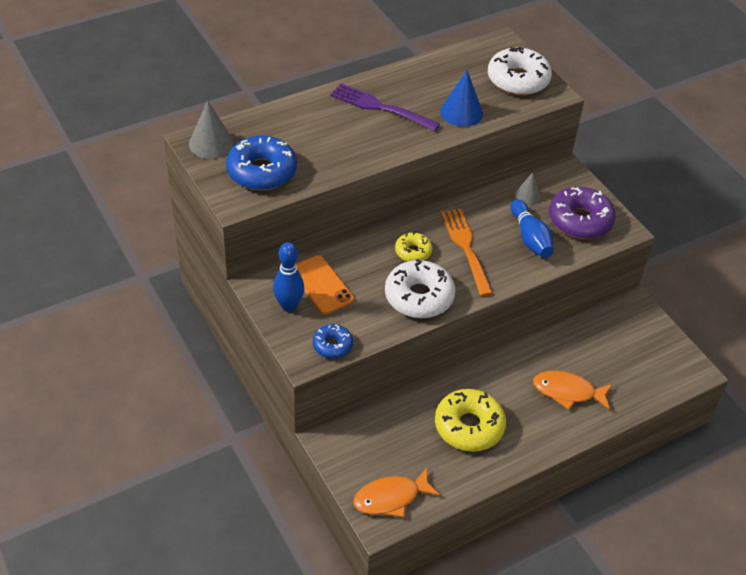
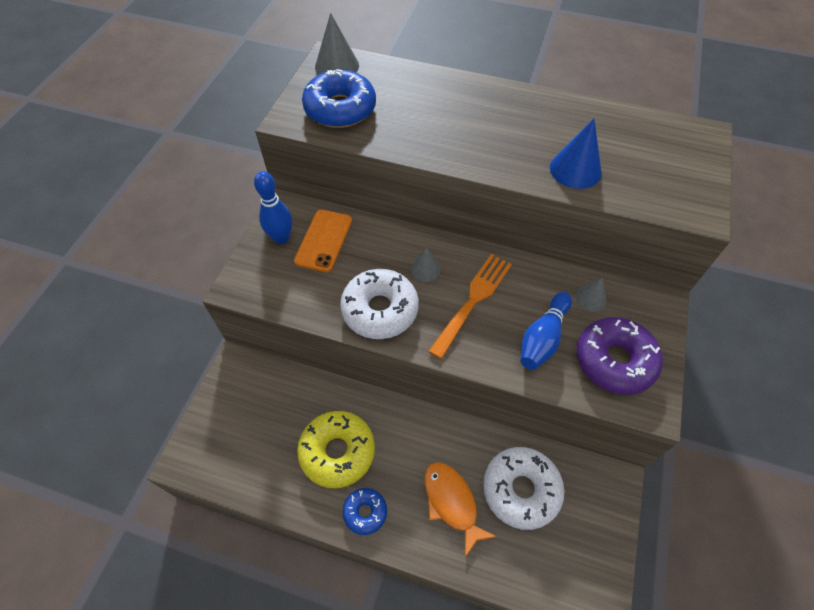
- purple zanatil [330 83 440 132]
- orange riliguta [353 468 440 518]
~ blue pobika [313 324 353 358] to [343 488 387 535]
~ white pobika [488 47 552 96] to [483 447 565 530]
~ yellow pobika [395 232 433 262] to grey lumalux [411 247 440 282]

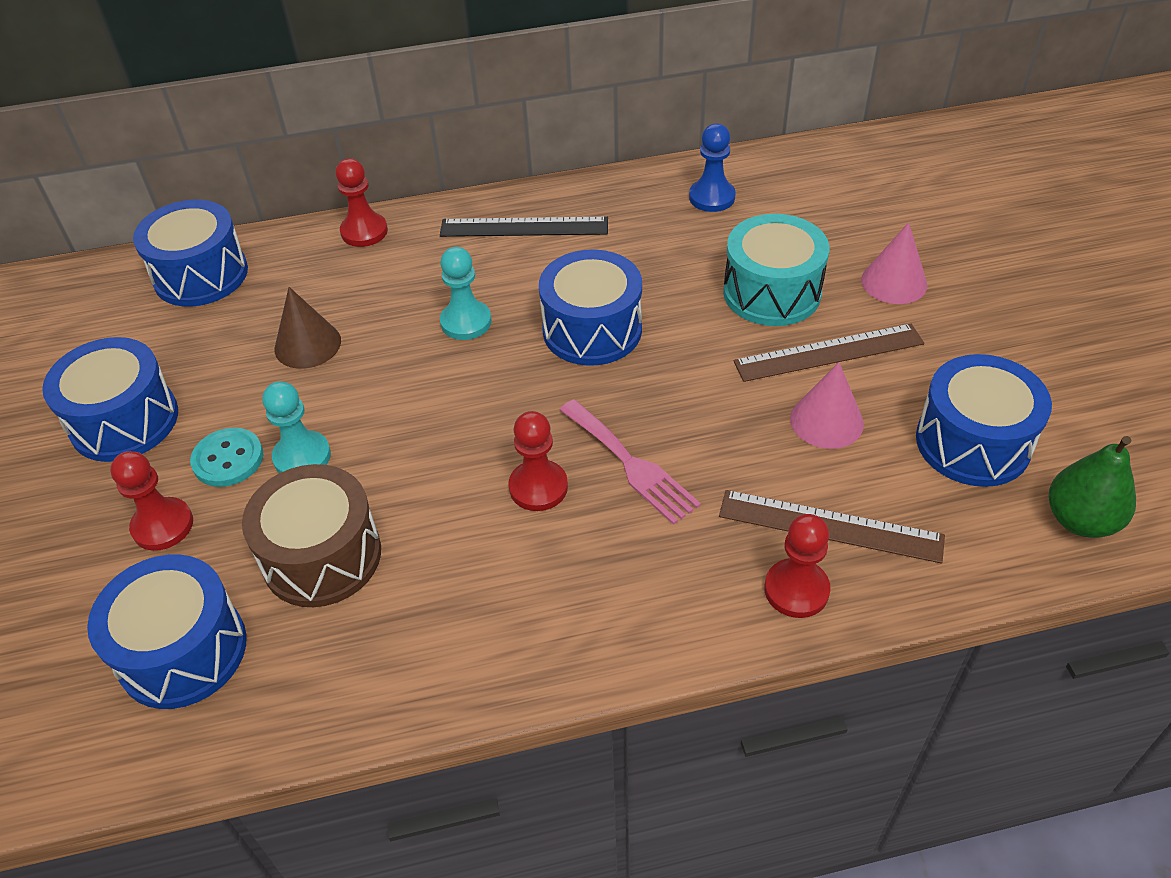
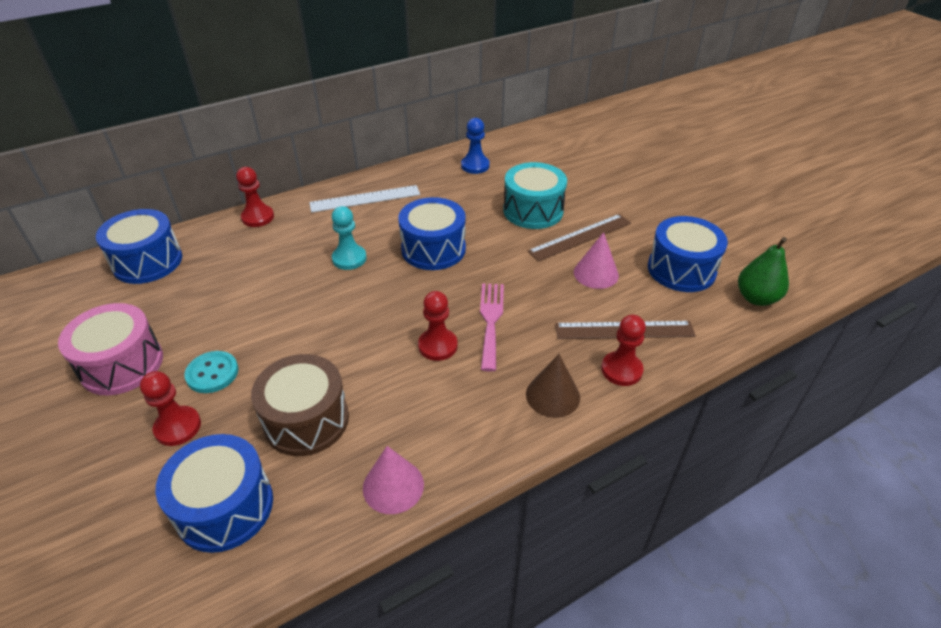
- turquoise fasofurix [262 381 331 473]
~ brown lumalux [275 287 341 369] to [526 354 580 418]
~ pink lumalux [861 222 927 304] to [363 446 424 514]
~ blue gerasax [42 337 178 462] to pink gerasax [58 303 163 396]
~ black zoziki [440 217 608 237] to white zoziki [309 185 420 213]
~ pink zanatil [560 400 701 525] = [480 283 504 372] 120 degrees counterclockwise

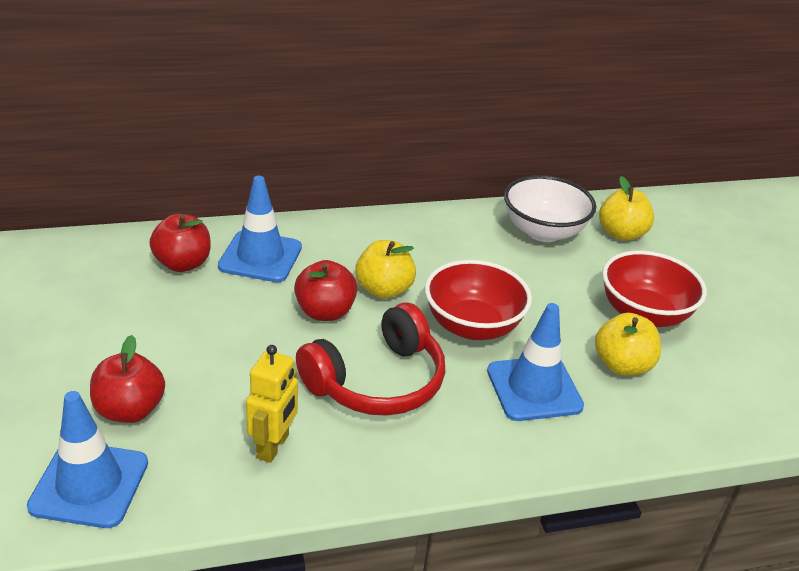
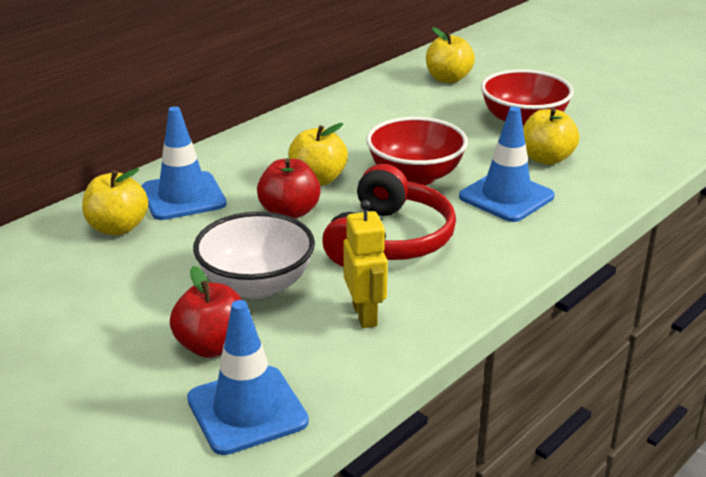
~ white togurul [504 175 596 242] to [193 212 315 299]
~ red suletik [149 214 211 272] to yellow suletik [82 168 148 235]

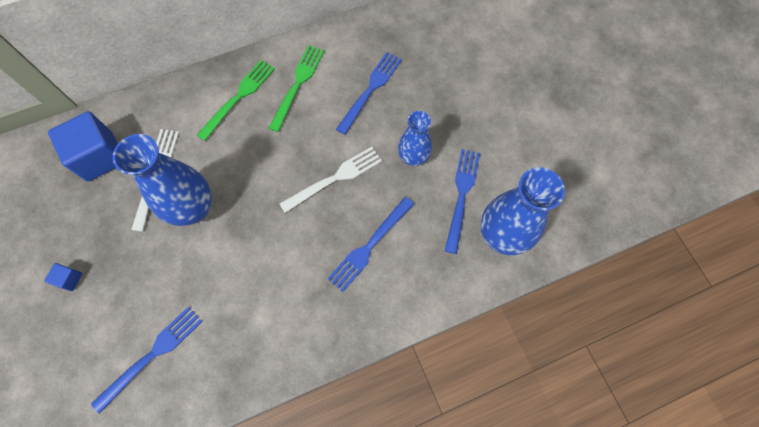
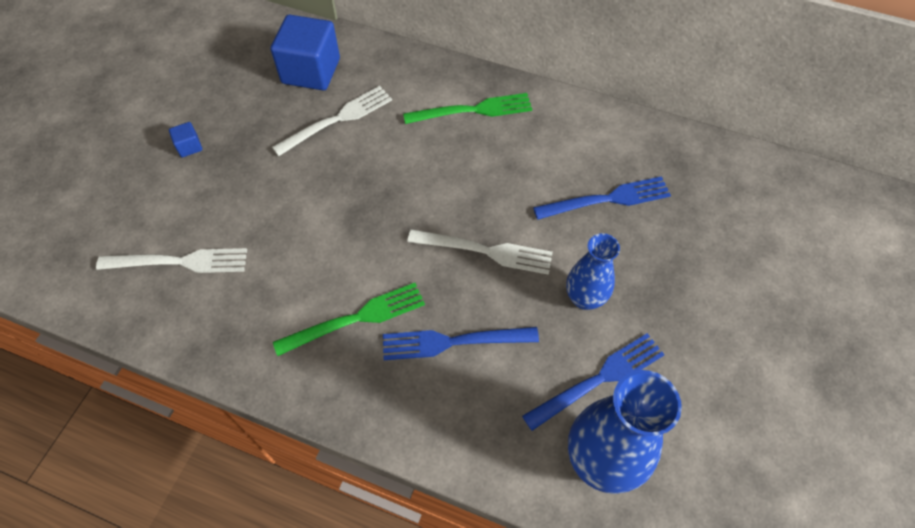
- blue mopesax [113 134 212 226]
~ green zanatil [269 45 325 132] to [273 283 425 356]
~ blue zanatil [91 307 203 414] to white zanatil [96 248 247 273]

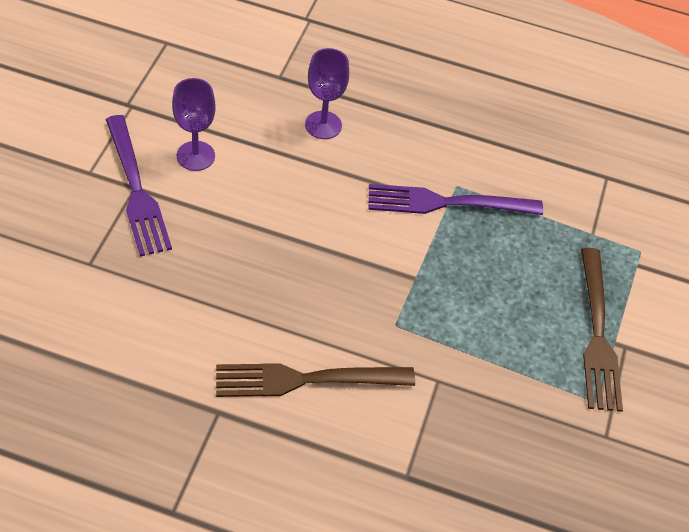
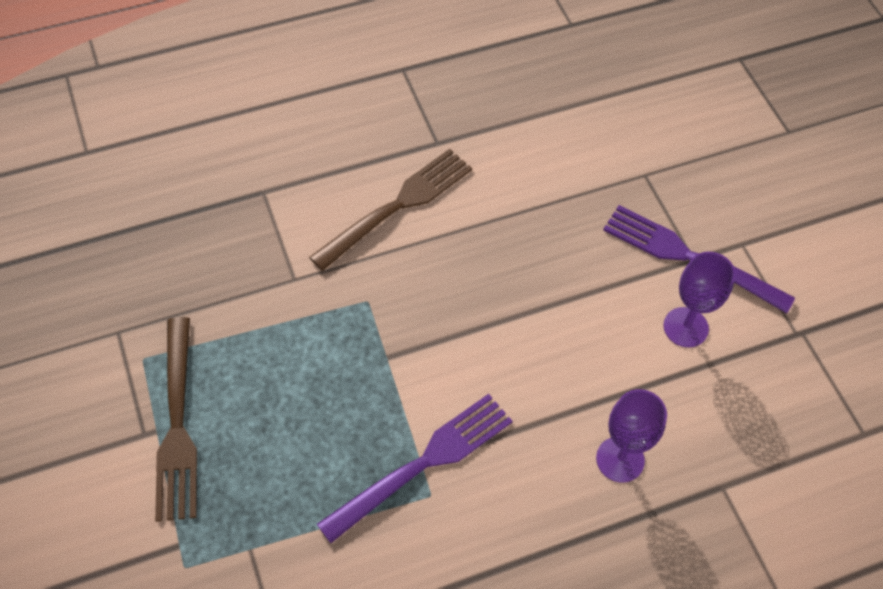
~ brown zanatil [581 248 623 412] = [155 317 197 522] 150 degrees counterclockwise

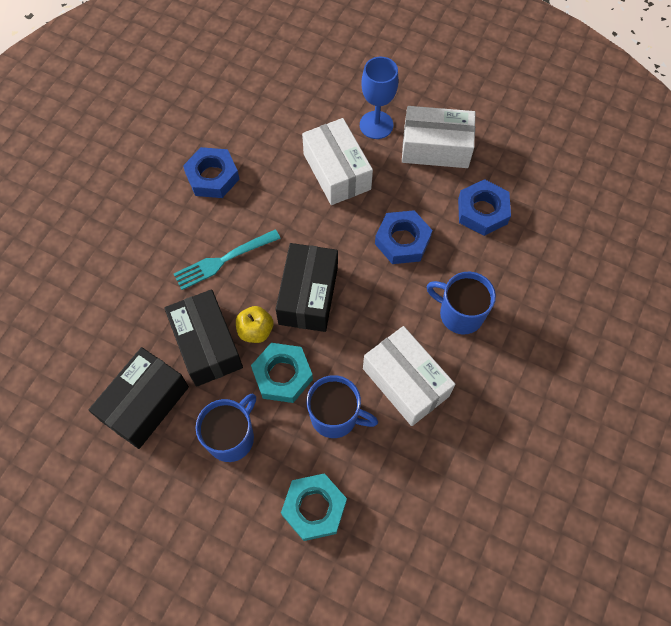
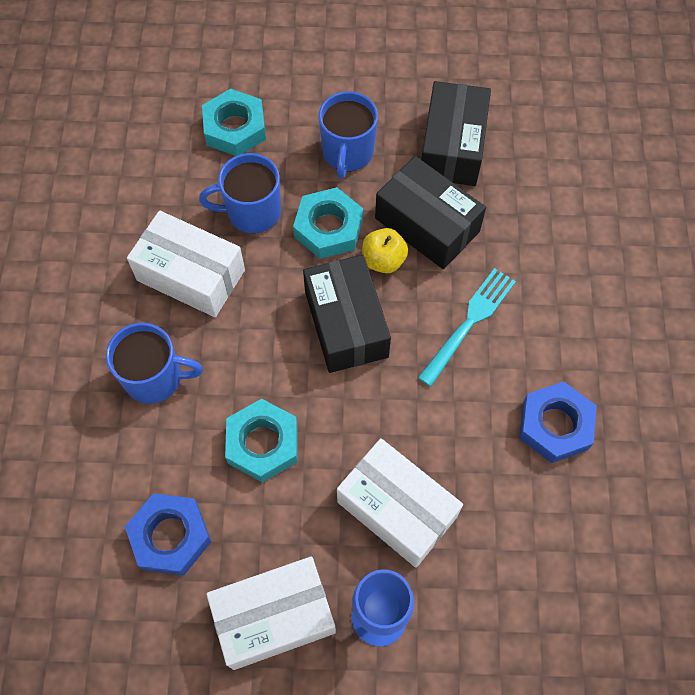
~ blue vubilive [375 210 433 264] to turquoise vubilive [225 399 297 483]

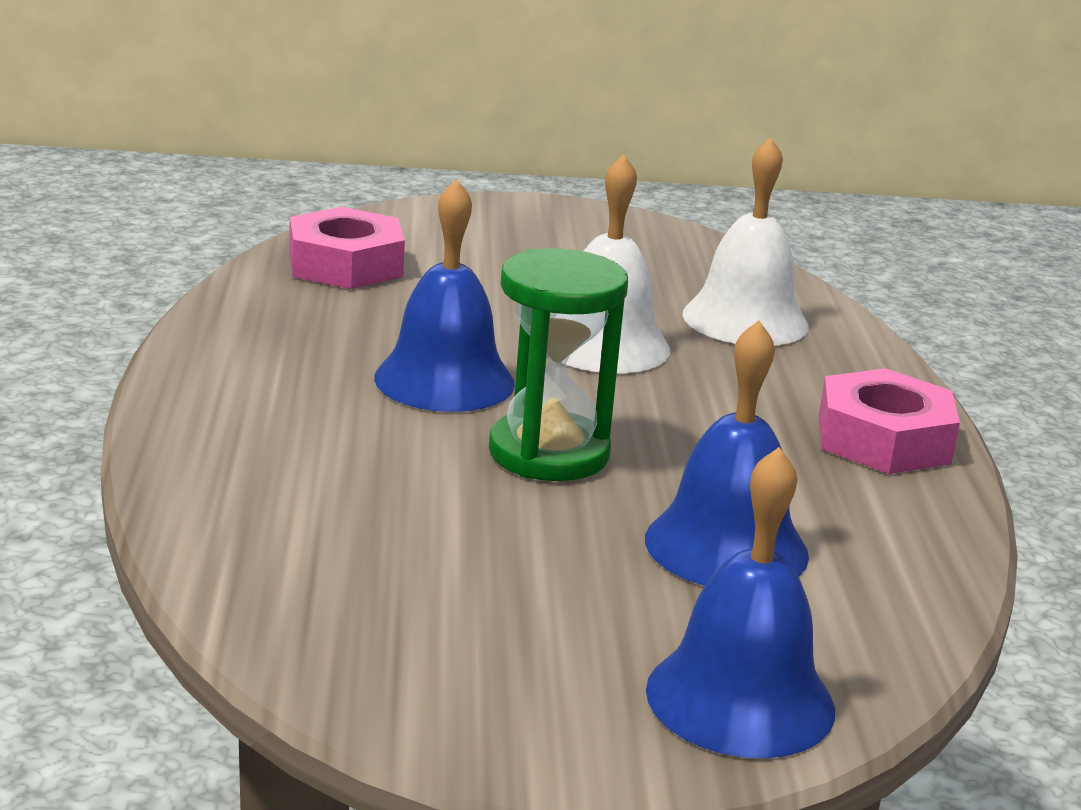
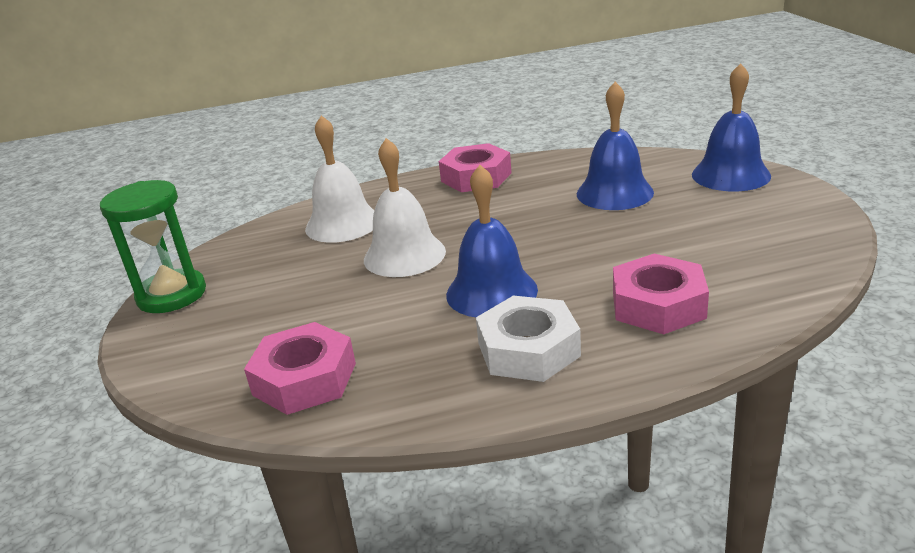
+ white vubilive [476 296 581 382]
+ pink vubilive [613 254 709 334]
~ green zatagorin [489 248 628 481] to [100 180 206 313]

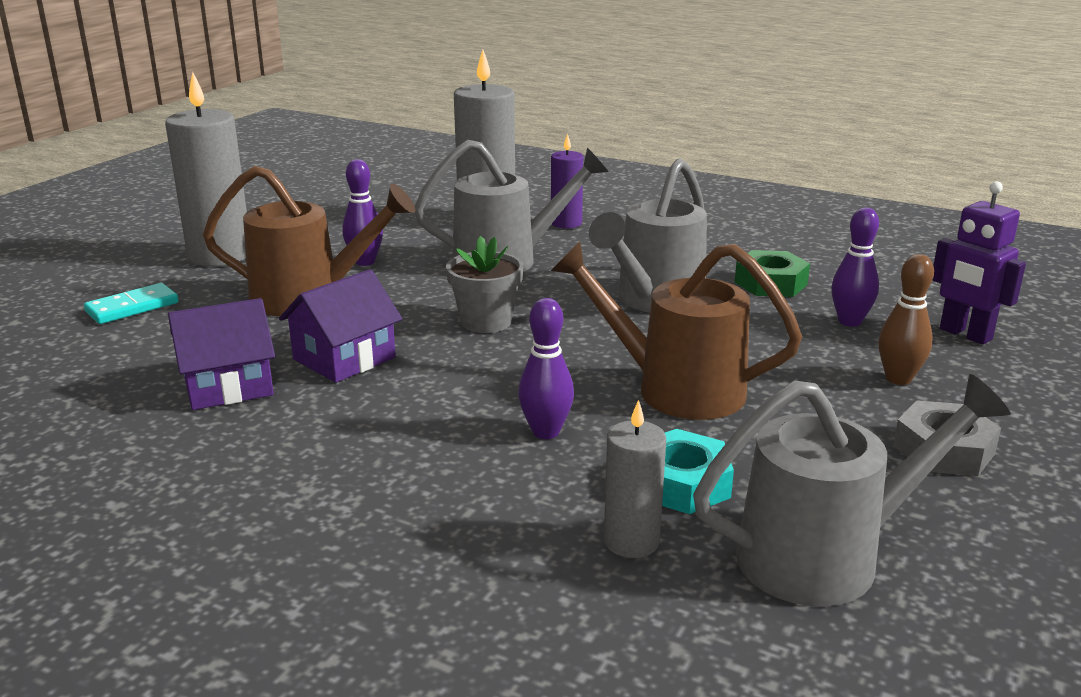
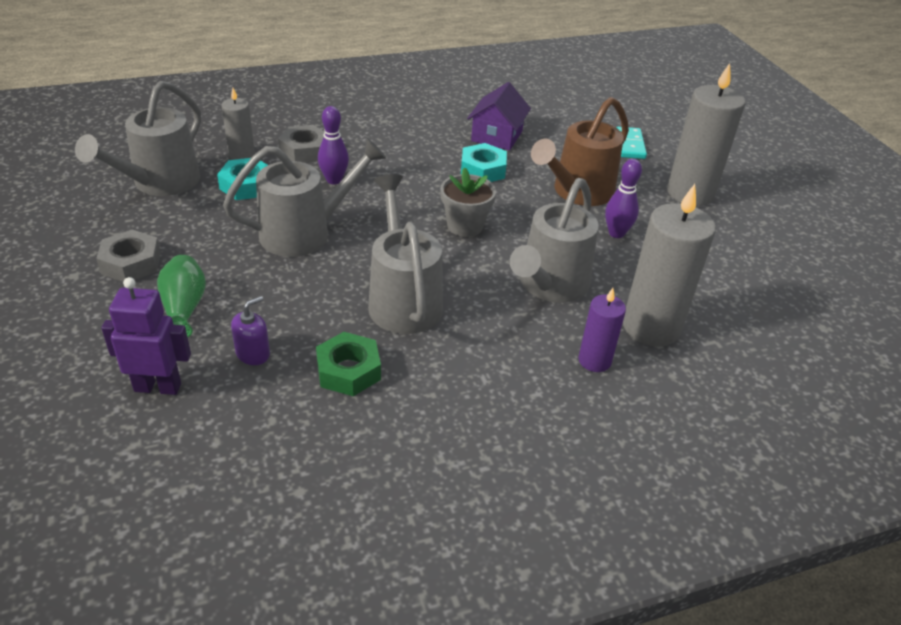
+ grey vubilive [278 125 325 163]
~ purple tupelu [279 269 402 383] to turquoise vubilive [461 143 507 182]
~ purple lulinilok [831 207 879 327] to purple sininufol [231 296 270 365]
~ brown lulinilok [878 254 934 385] to green mopesax [157 255 206 337]
~ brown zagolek [551 242 802 420] to grey zagolek [223 138 386 257]

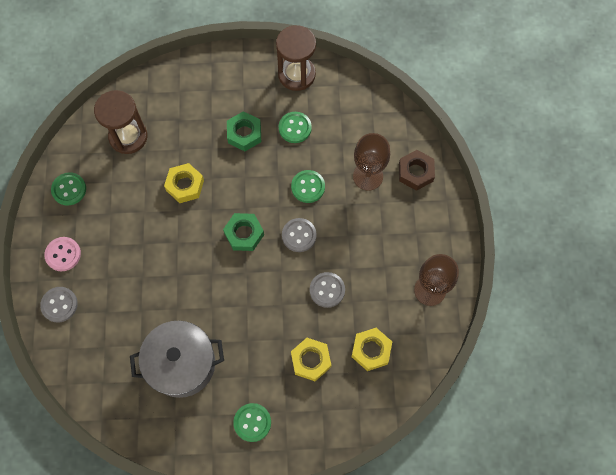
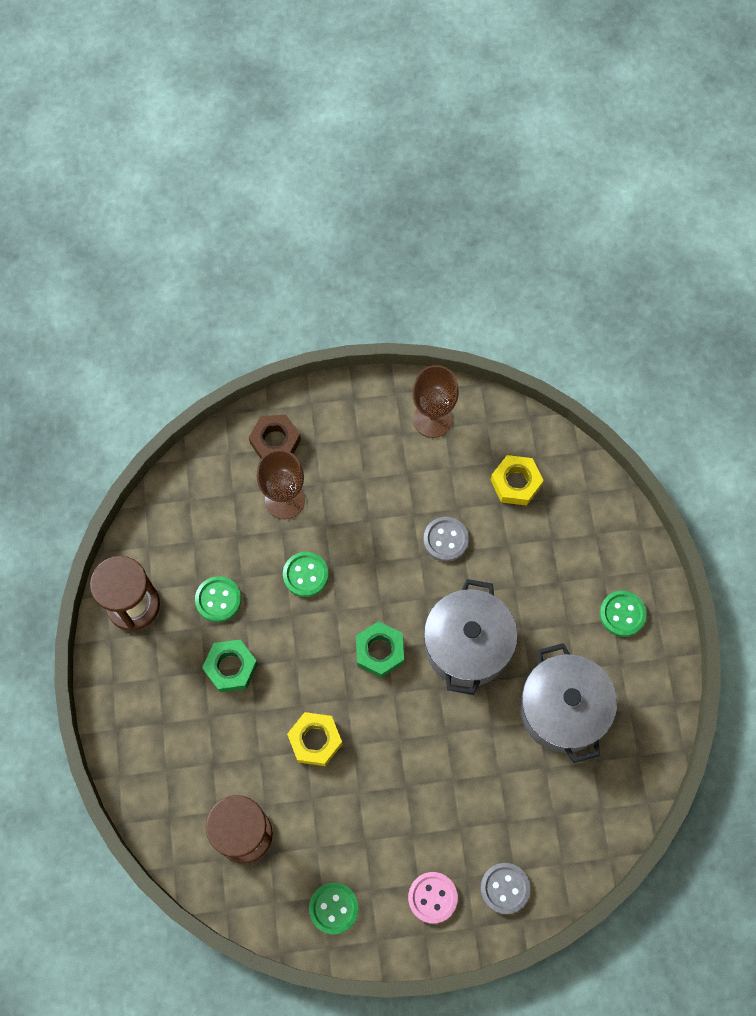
- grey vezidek [282 218 317 252]
- yellow vubilive [291 338 331 381]
+ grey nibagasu [424 579 518 695]

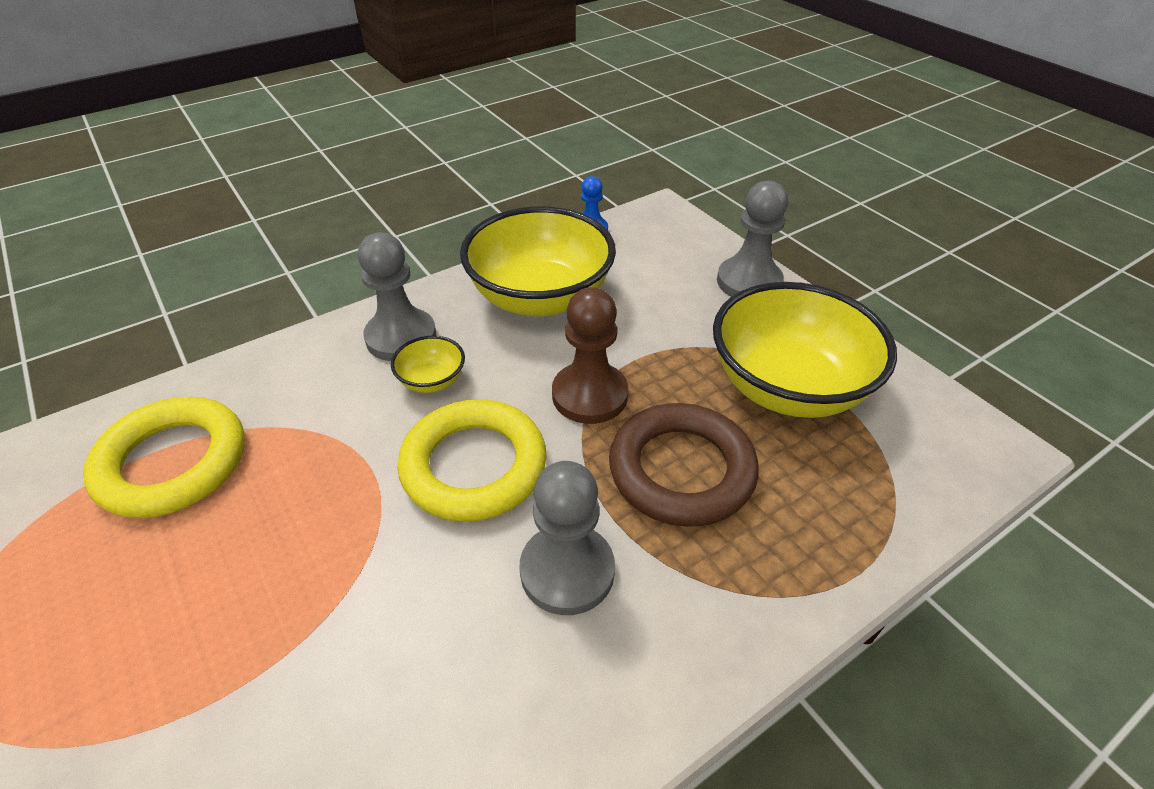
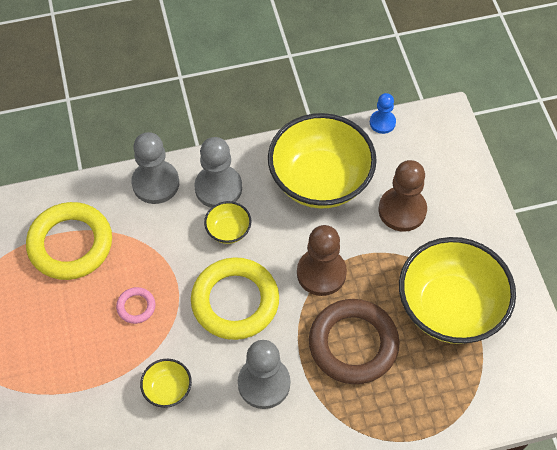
+ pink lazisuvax [116 287 155 324]
+ yellow togurul [140 359 192 408]
+ brown fasofurix [379 160 427 232]
~ grey fasofurix [717 180 788 297] to [131 132 179 204]

